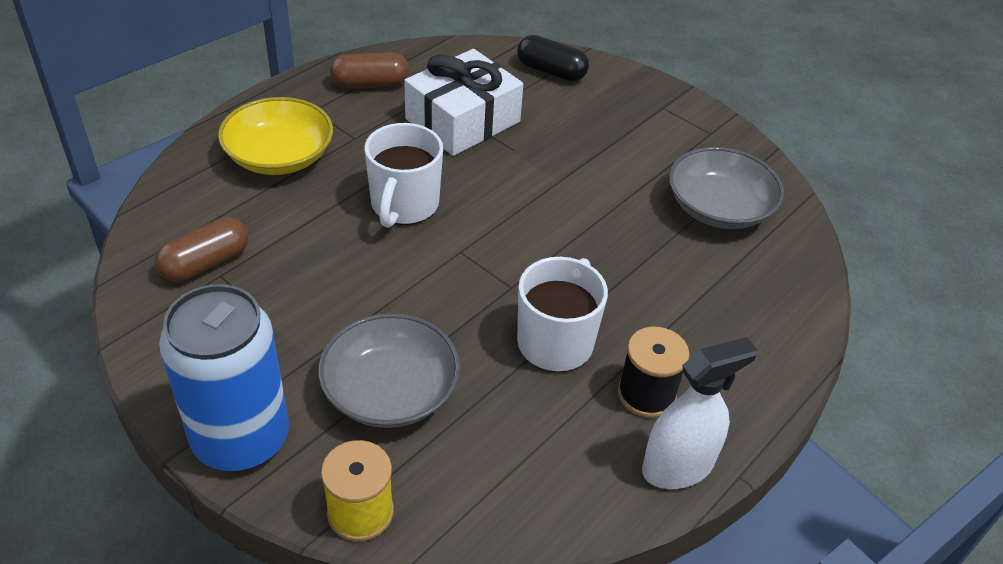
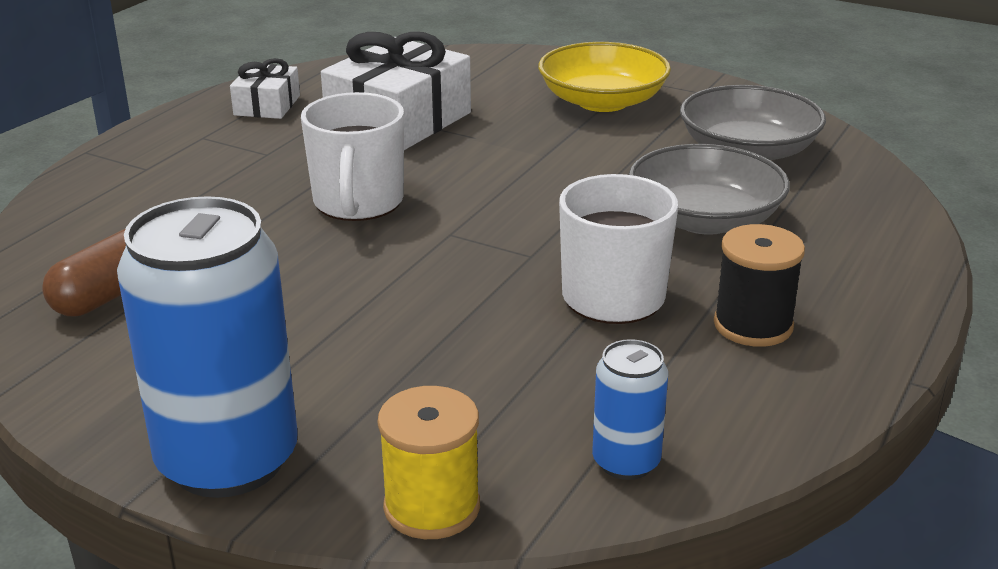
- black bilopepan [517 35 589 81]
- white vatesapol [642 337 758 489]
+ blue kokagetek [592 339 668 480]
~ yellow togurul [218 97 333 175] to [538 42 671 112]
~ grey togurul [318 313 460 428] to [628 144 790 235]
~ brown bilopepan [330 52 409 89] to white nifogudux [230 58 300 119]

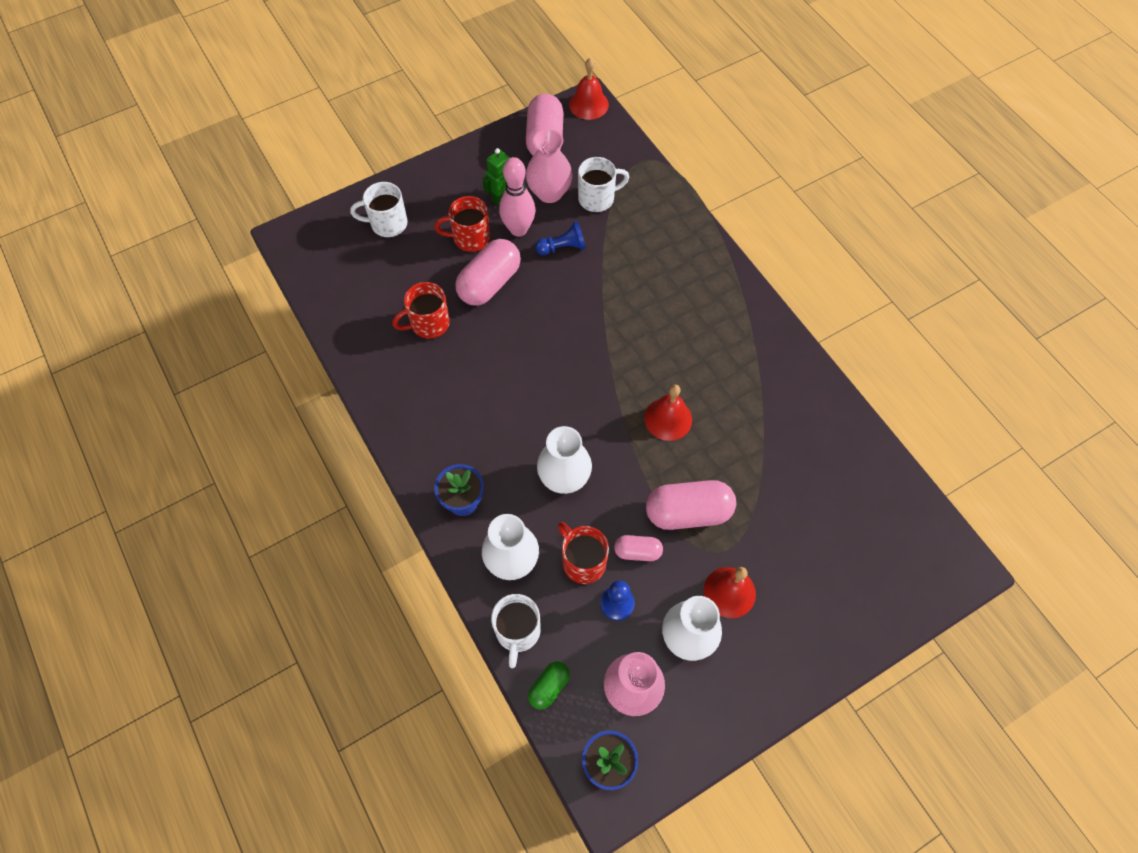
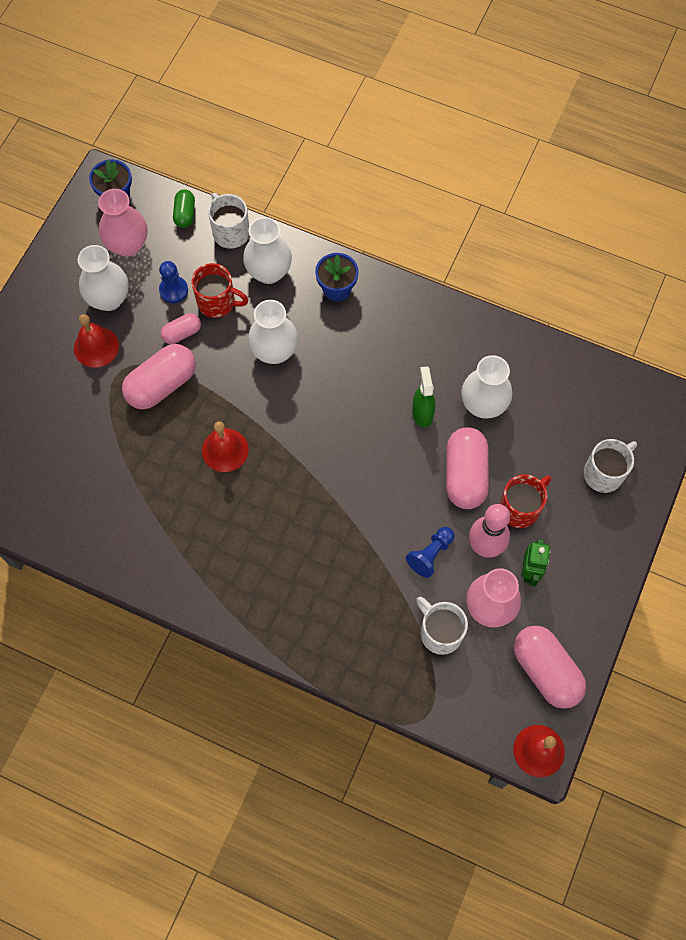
+ green vatesapol [412 366 435 427]
~ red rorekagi [392 282 450 339] to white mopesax [461 355 512 419]
~ white rorekagi [578 157 629 212] = [416 597 468 655] 105 degrees clockwise

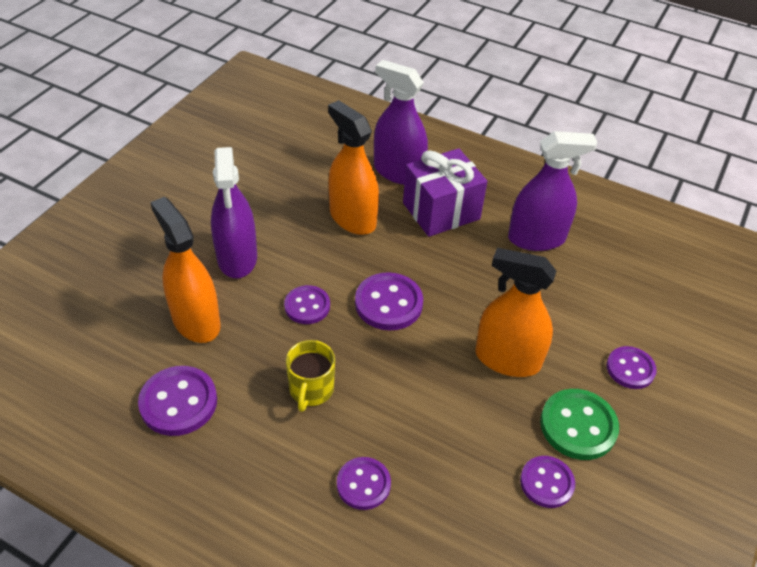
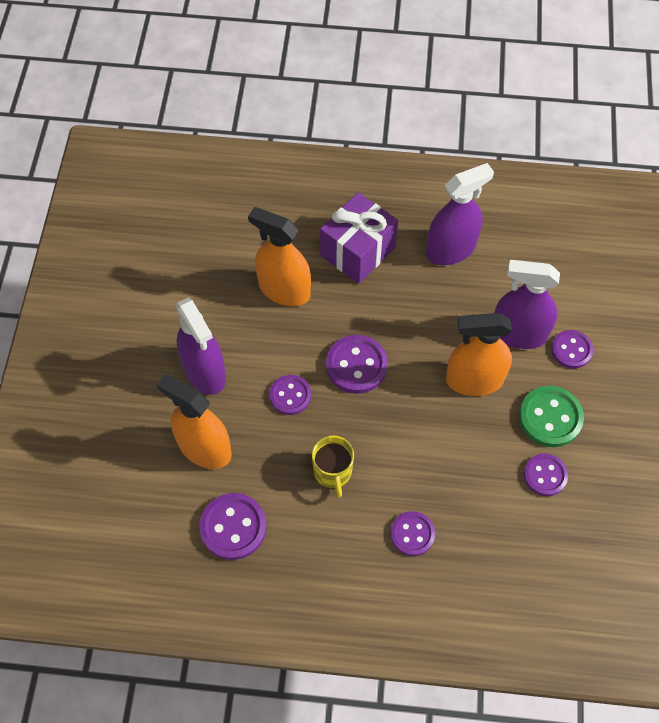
~ purple vatesapol [374 60 428 185] to [494 260 560 349]

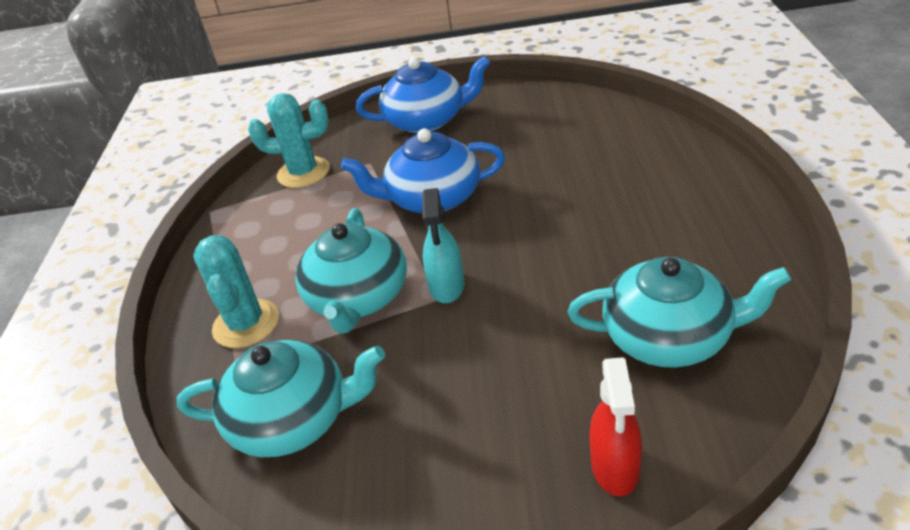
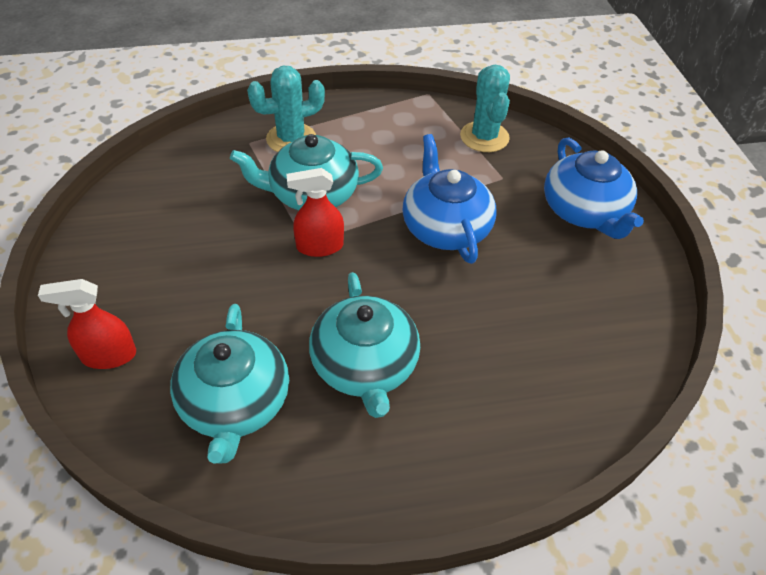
~ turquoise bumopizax [177 340 385 457] to [309 272 420 418]
~ turquoise vatesapol [421 188 464 303] to red vatesapol [286 168 344 257]

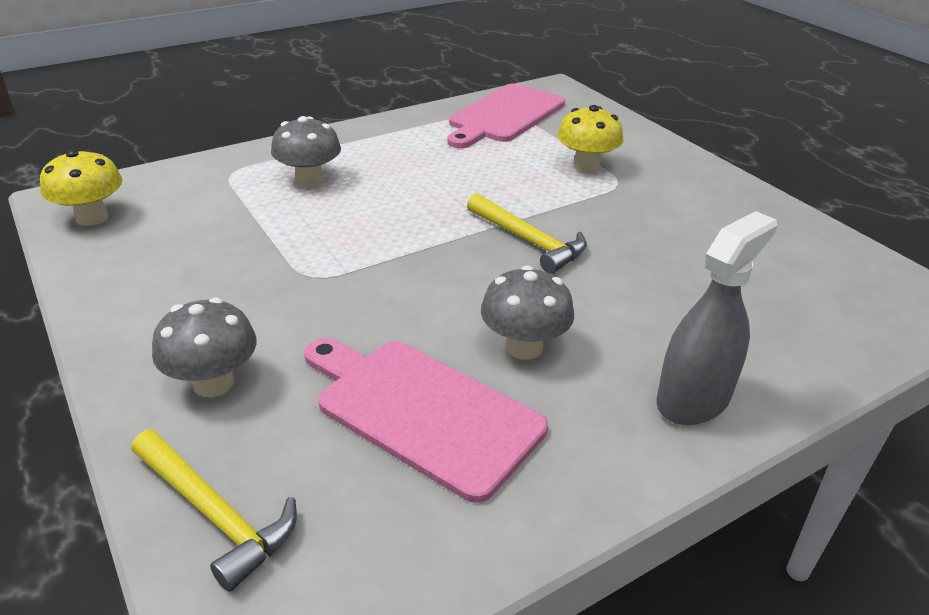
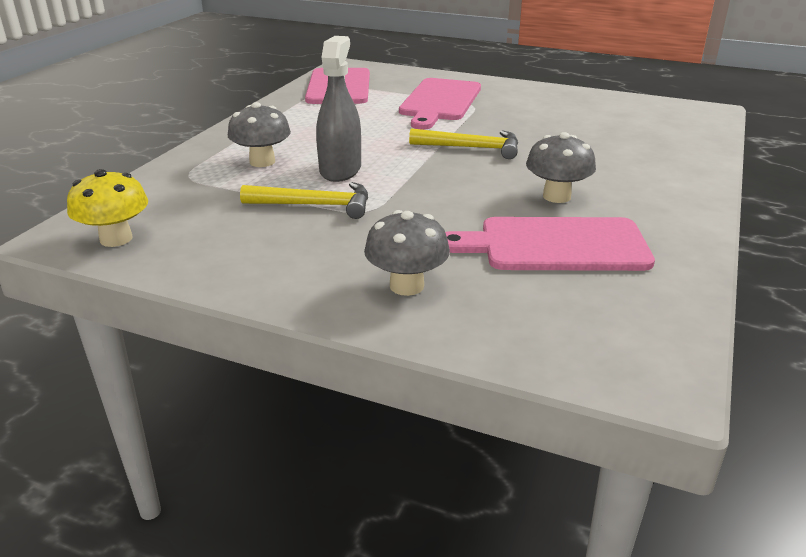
~ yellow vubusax [131 430 297 592] to [240 182 368 219]
~ grey vatesapol [656 211 777 425] to [316 36 361 182]
~ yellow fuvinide [557 105 623 173] to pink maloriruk [399 78 481 130]

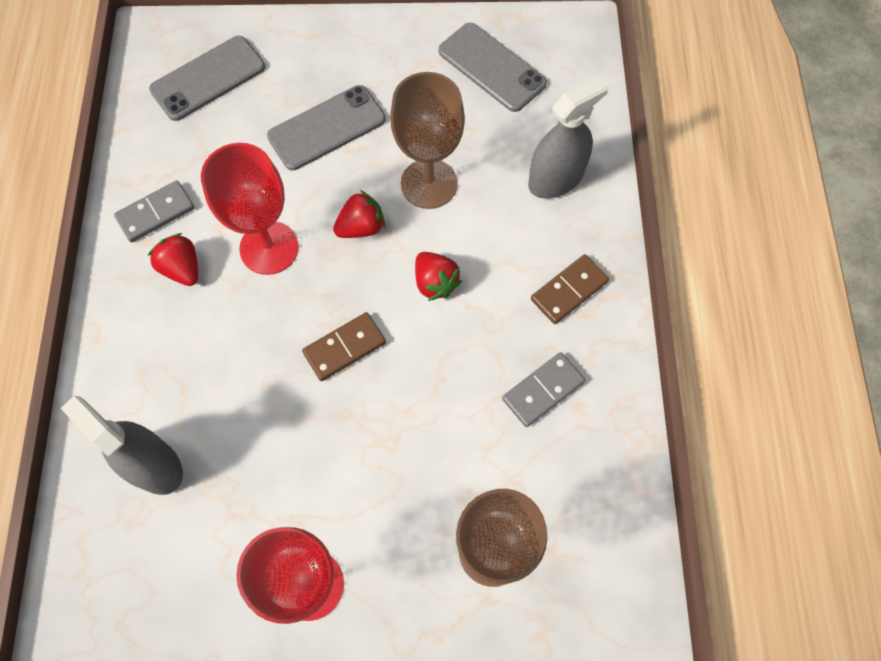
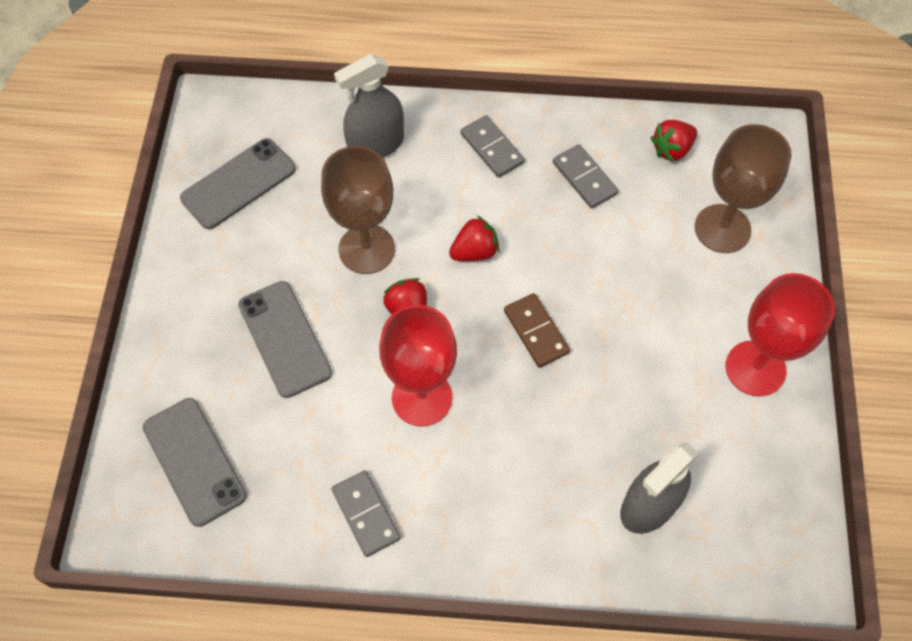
~ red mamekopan [148 233 198 286] to [651 120 697 162]
~ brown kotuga [531 254 609 324] to grey kotuga [461 115 525 178]
~ grey vatesapol [528 75 609 199] = [334 54 404 158] 90 degrees counterclockwise

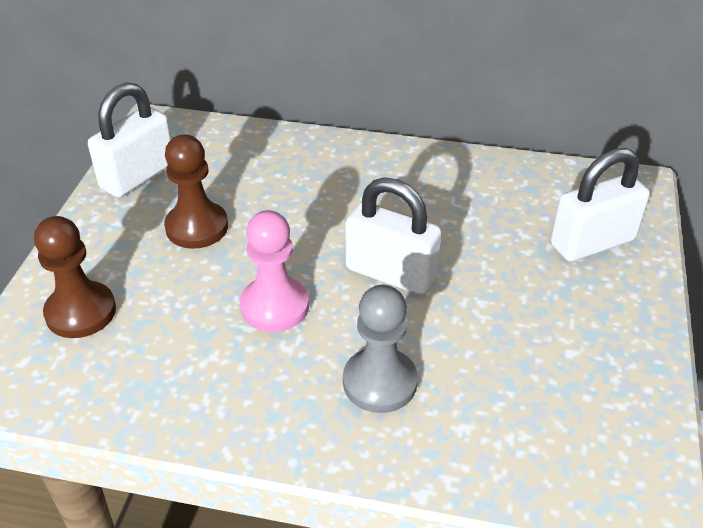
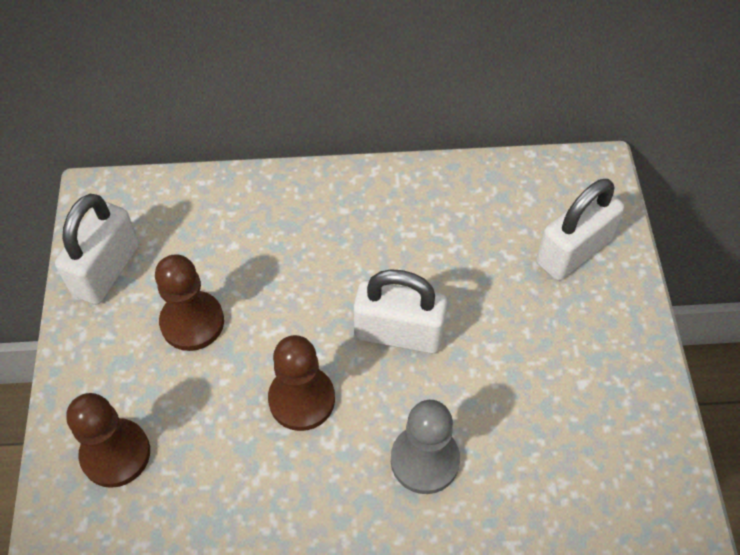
~ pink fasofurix [240 210 309 332] to brown fasofurix [268 335 335 431]

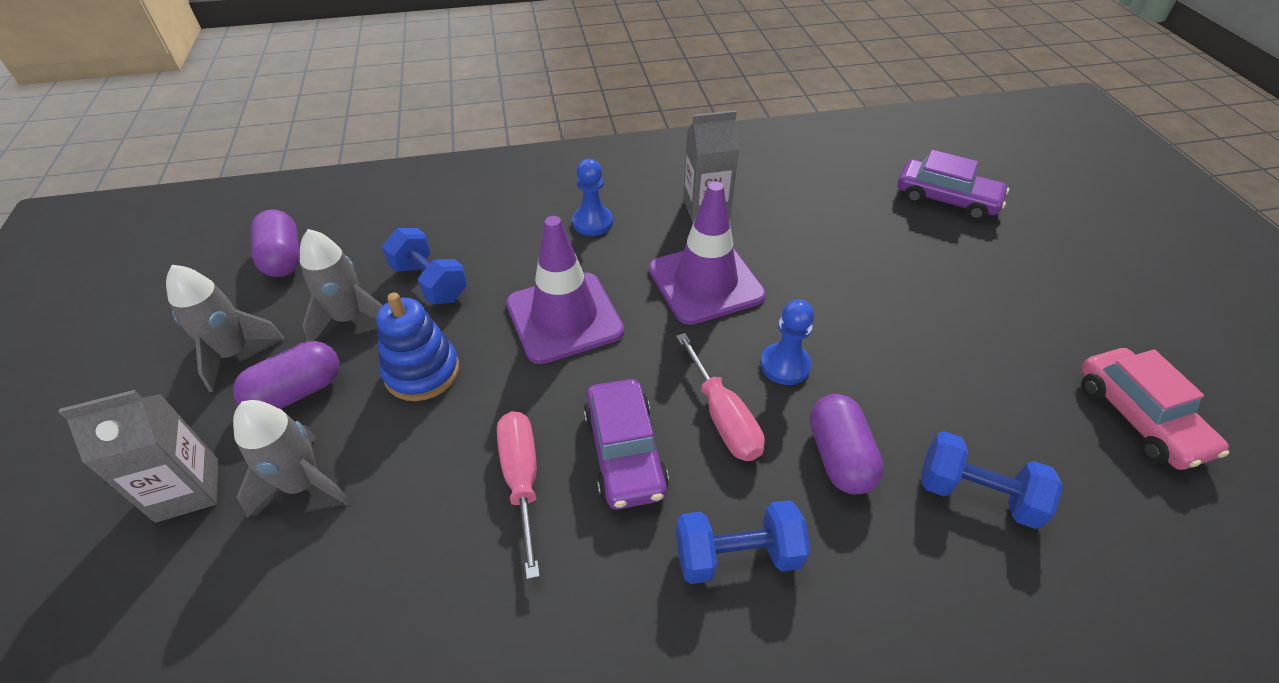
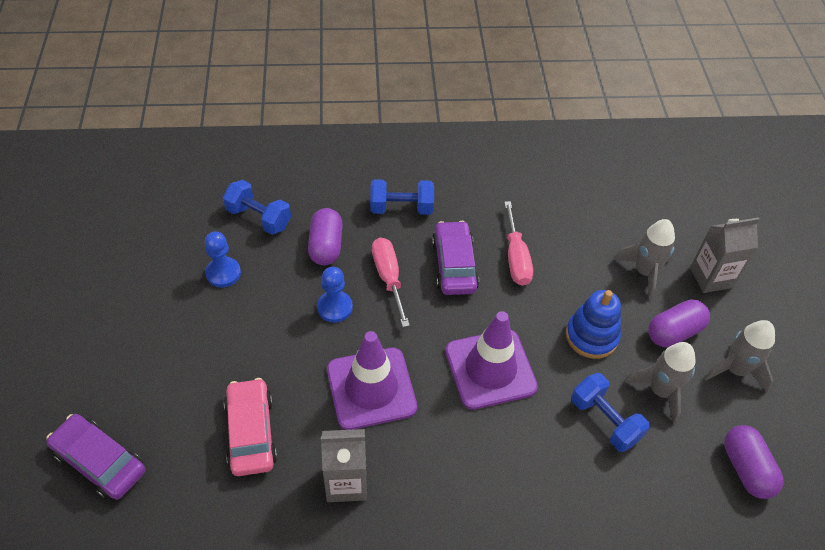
~ blue fasofurix [572 159 613 236] to [205 232 241 287]
~ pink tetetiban [1081 348 1229 470] to [224 378 277 476]

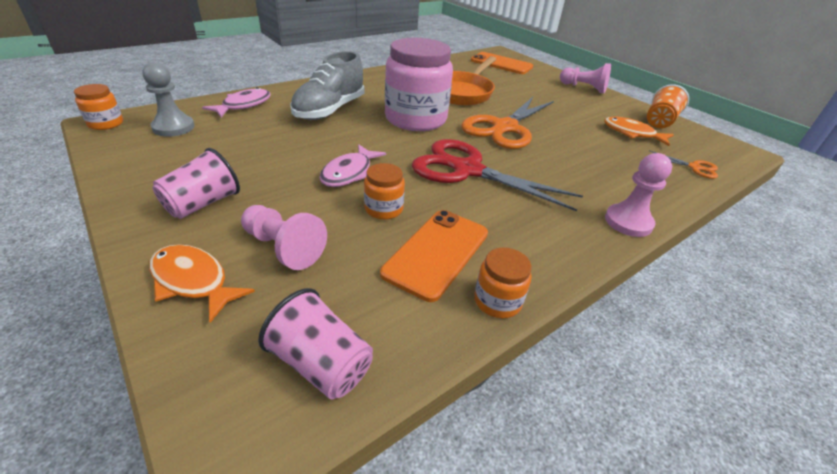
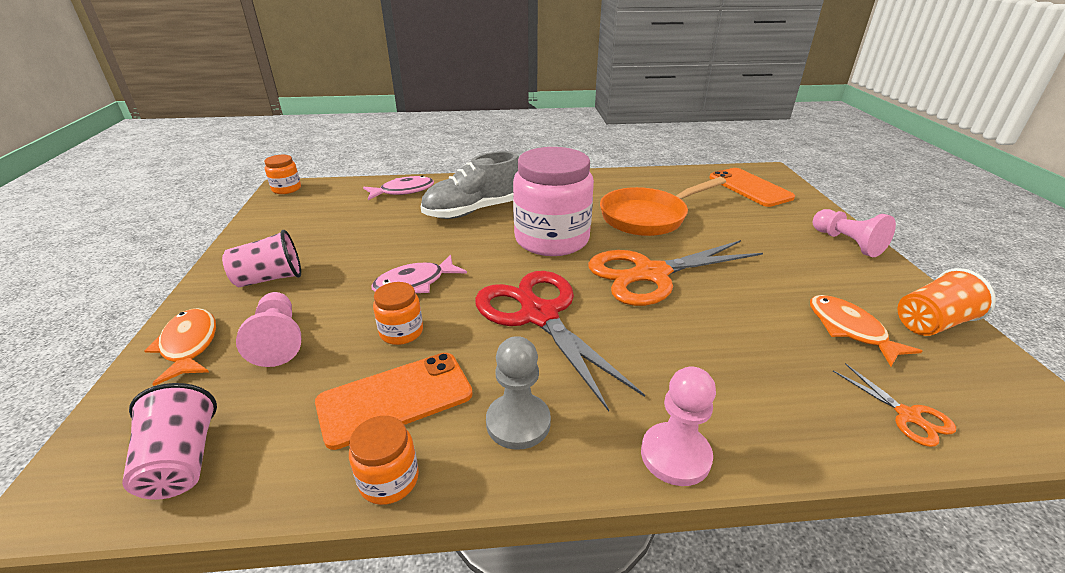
~ grey fasofurix [142 62 195 137] to [486 336 551 450]

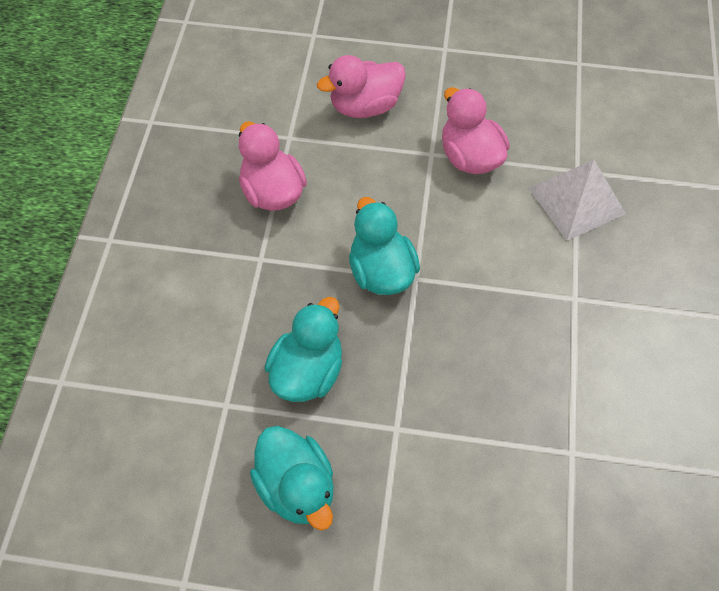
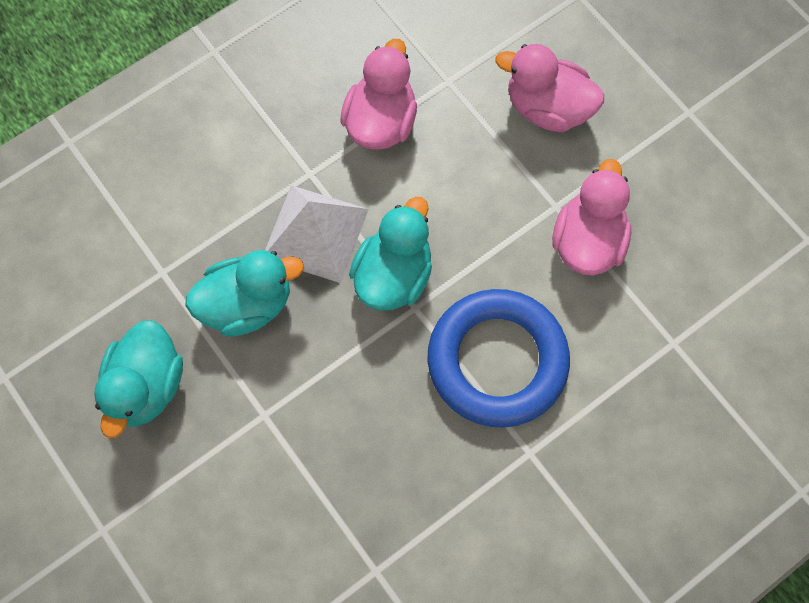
+ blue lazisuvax [427 289 570 428]
~ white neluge [528 160 626 241] to [265 185 369 283]

